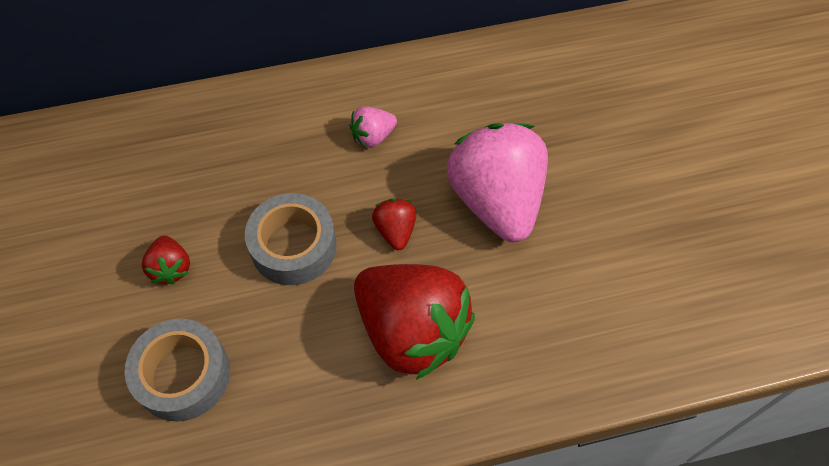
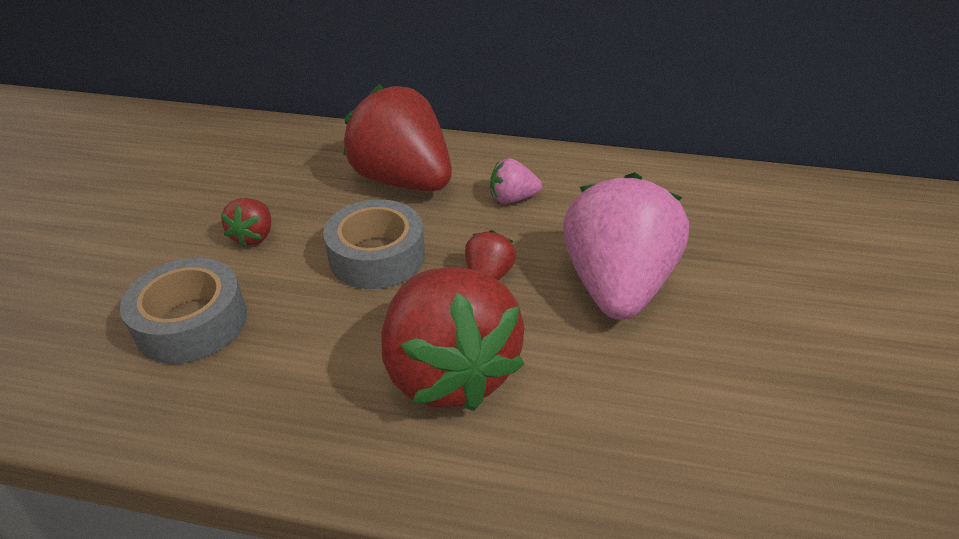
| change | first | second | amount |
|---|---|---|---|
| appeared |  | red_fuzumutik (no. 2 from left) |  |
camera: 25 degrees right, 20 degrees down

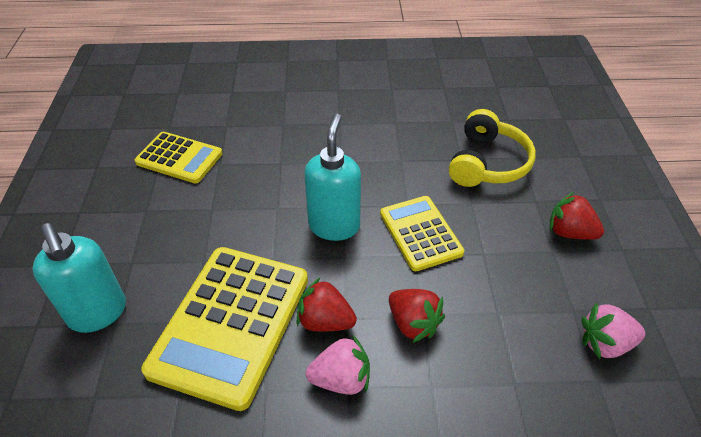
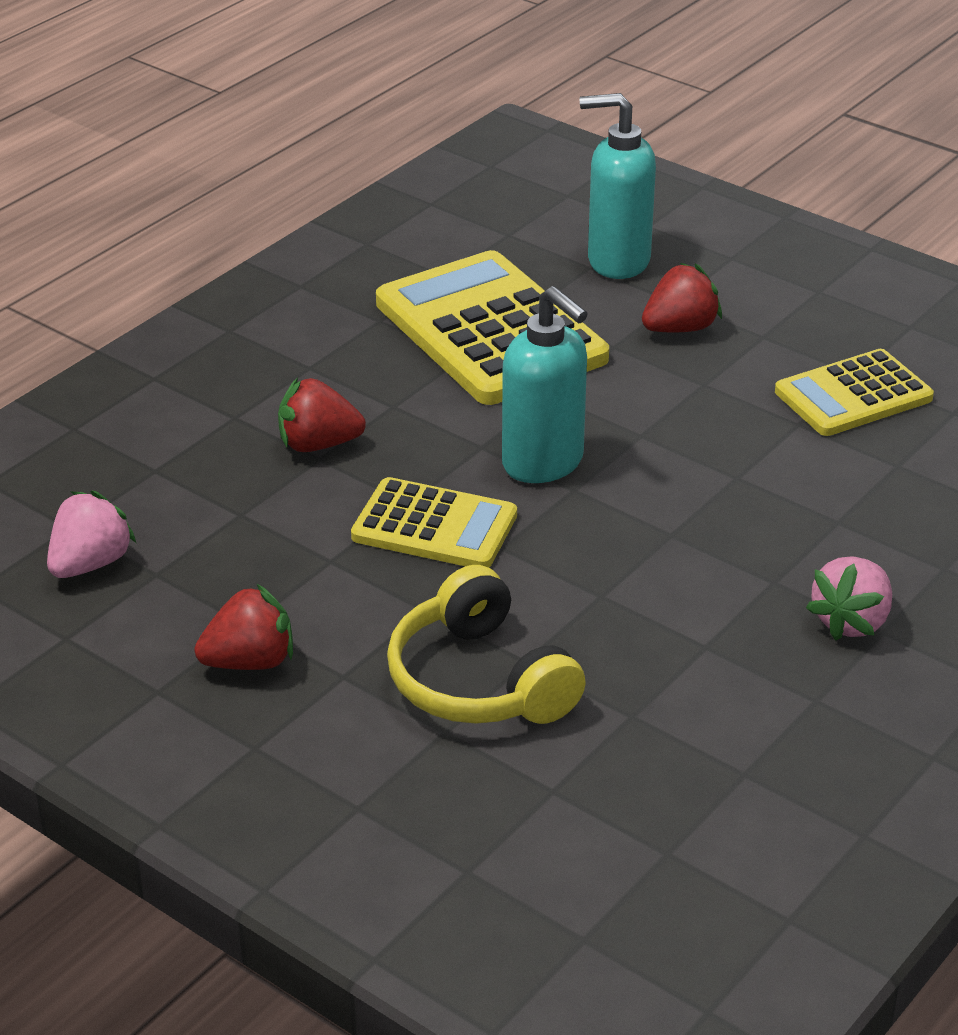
| change | first | second | amount |
|---|---|---|---|
| relocated | red_fuzumutik (no. 1 from left in the first image) | red_fuzumutik (no. 3 from left) |  |
| relocated | pink_fuzumutik (no. 1 from left in the first image) | pink_fuzumutik (no. 2 from left) |  |
camera: 130 degrees right, 10 degrees down

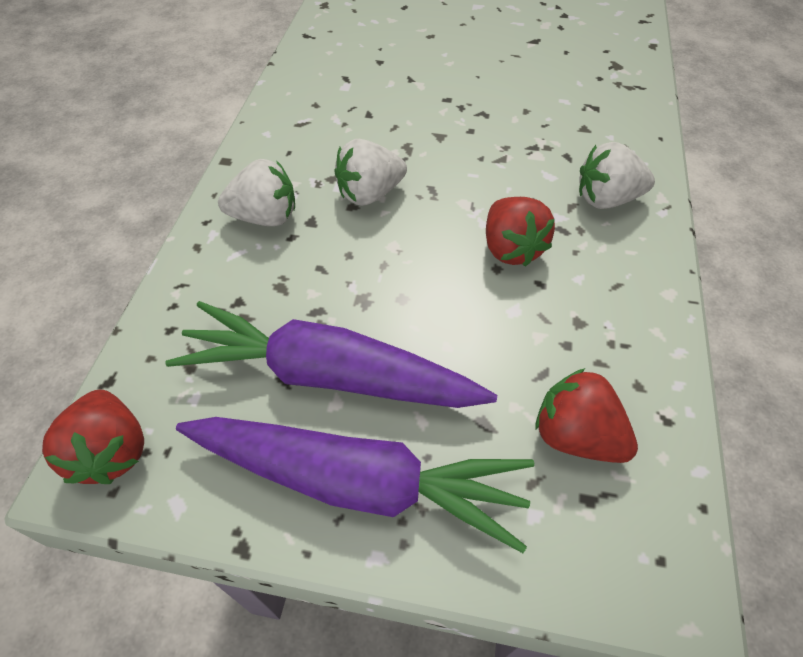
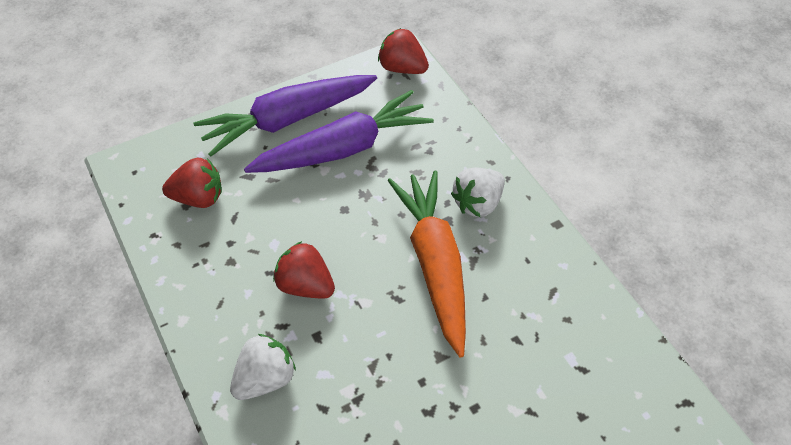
| change | first | second | amount |
|---|---|---|---|
| exchanged | white_fuzumutik (no. 2 from left) | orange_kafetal |  |
camera: 140 degrees right, 0 degrees up

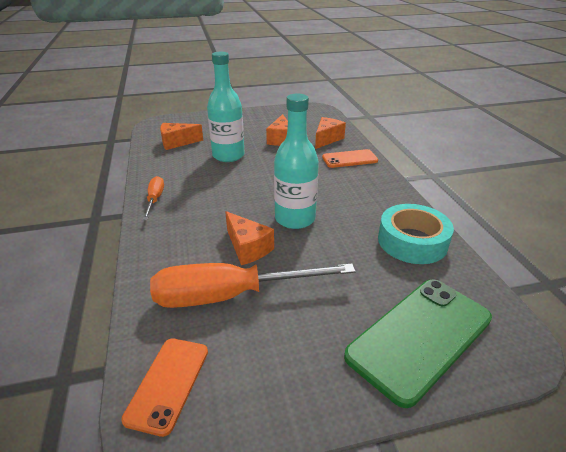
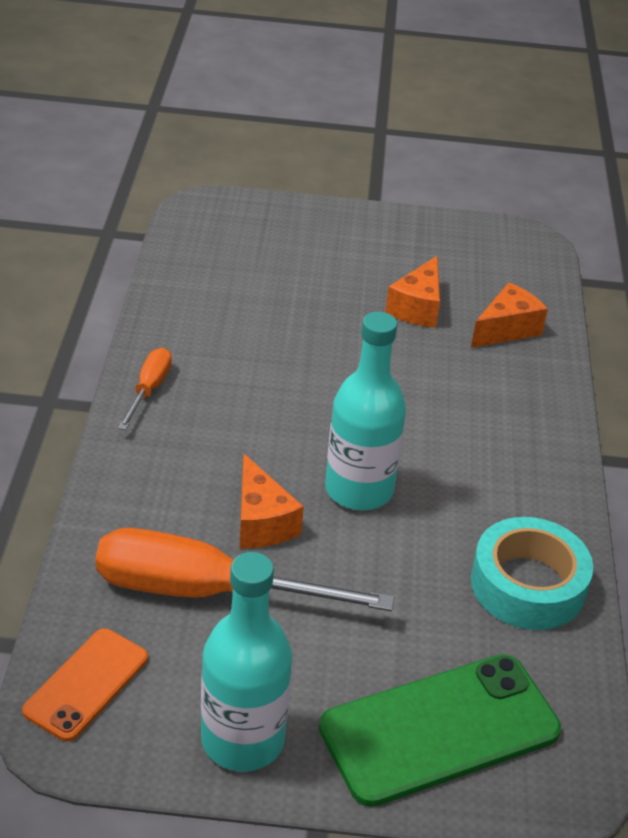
| change | first | second | amount |
|---|---|---|---|
| missing | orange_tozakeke (no. 1 from left) |  |  |
| missing | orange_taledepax (no. 2 from left) |  |  |
| relocated | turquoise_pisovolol (no. 1 from left) |  |  |
camera: 15 degrees right, 5 degrees up

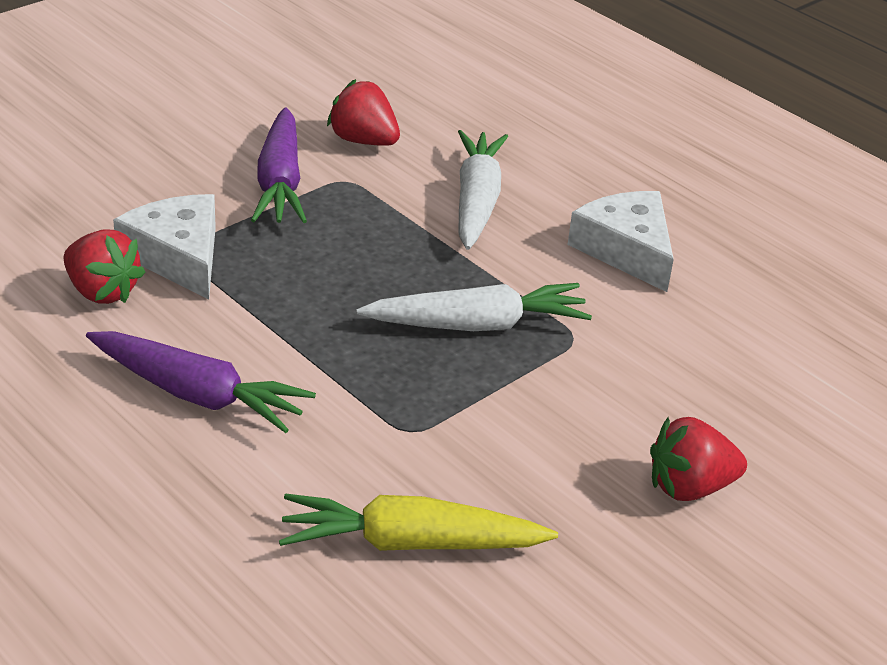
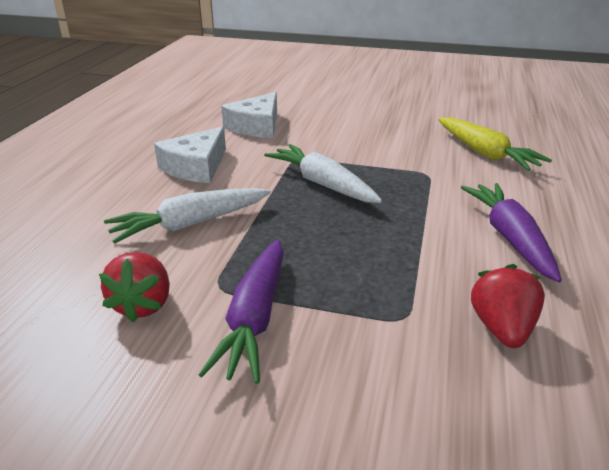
| change | first | second | amount |
|---|---|---|---|
| missing | red_fuzumutik (no. 3 from left) |  |  |
| relocated | white_tozakeke (no. 1 from left in the first image) | white_tozakeke (no. 2 from left) |  |
| spun | purple_kafetal (no. 2 from left in the first image) | purple_kafetal (no. 1 from left) | 135 degrees clockwise |
camera: 120 degrees left, 5 degrees down

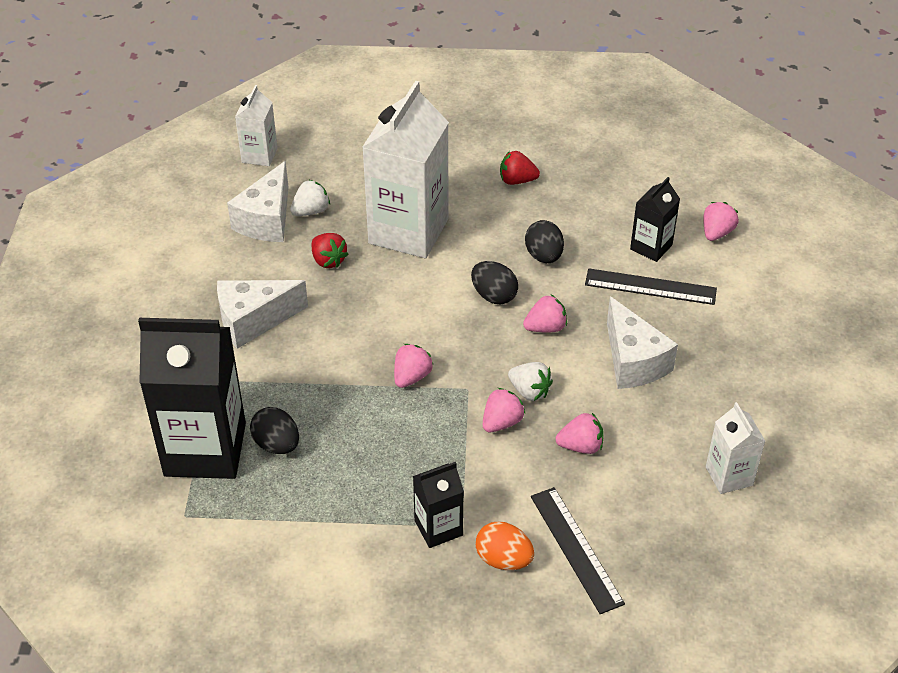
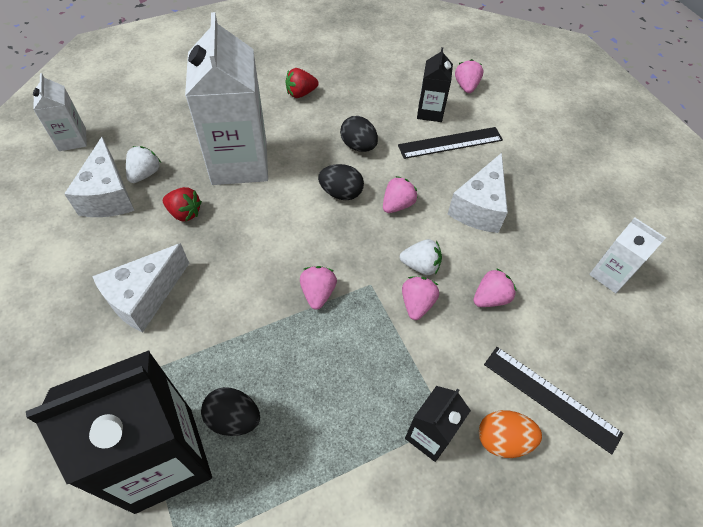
| change | first | second | amount |
|---|---|---|---|
| spun | white_tozakeke (no. 3 from left) |  | 75 degrees clockwise |
camera: 30 degrees left, 10 degrees up

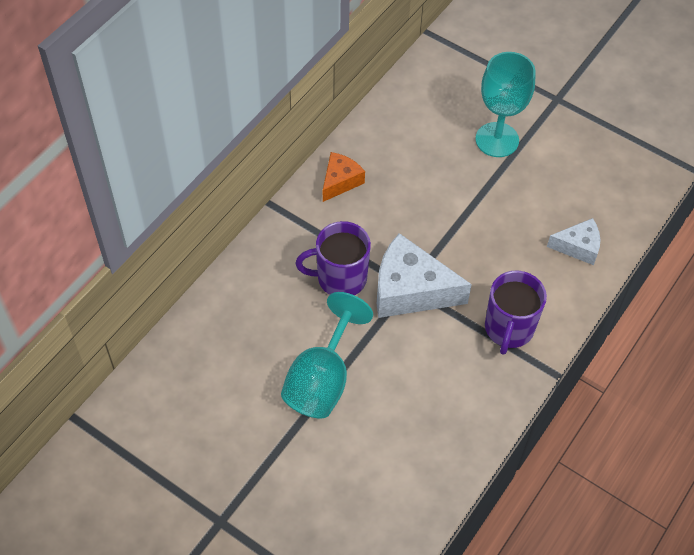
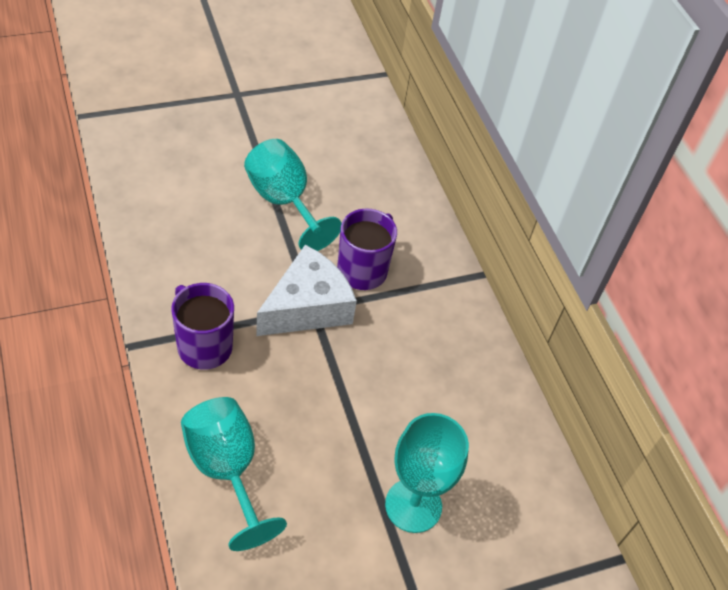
| change | first | second | amount |
|---|---|---|---|
| missing | orange_tozakeke |  |  |
| exchanged | white_tozakeke (no. 2 from left) | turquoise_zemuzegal (no. 1 from left) |  |
camera: 120 degrees right, 5 degrees down

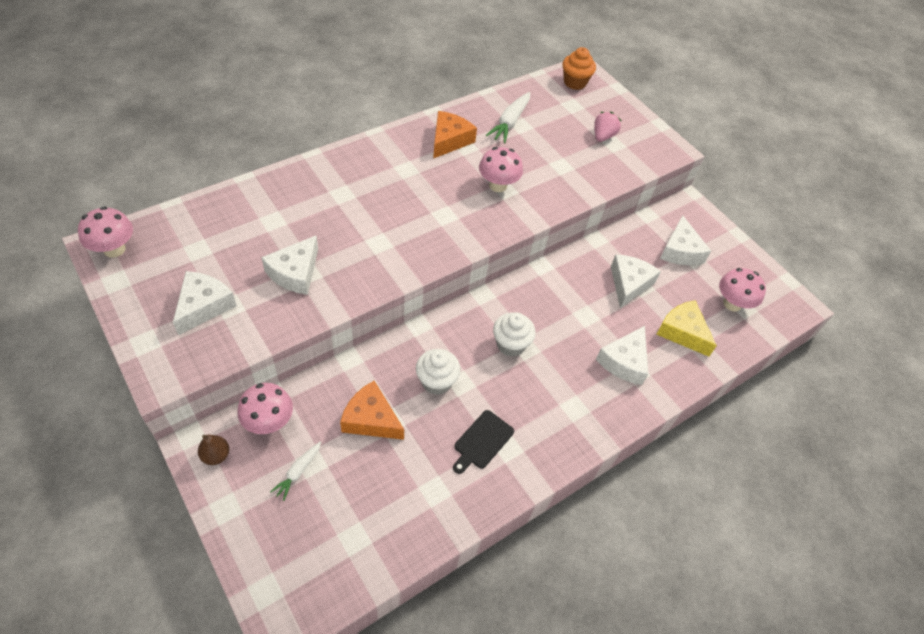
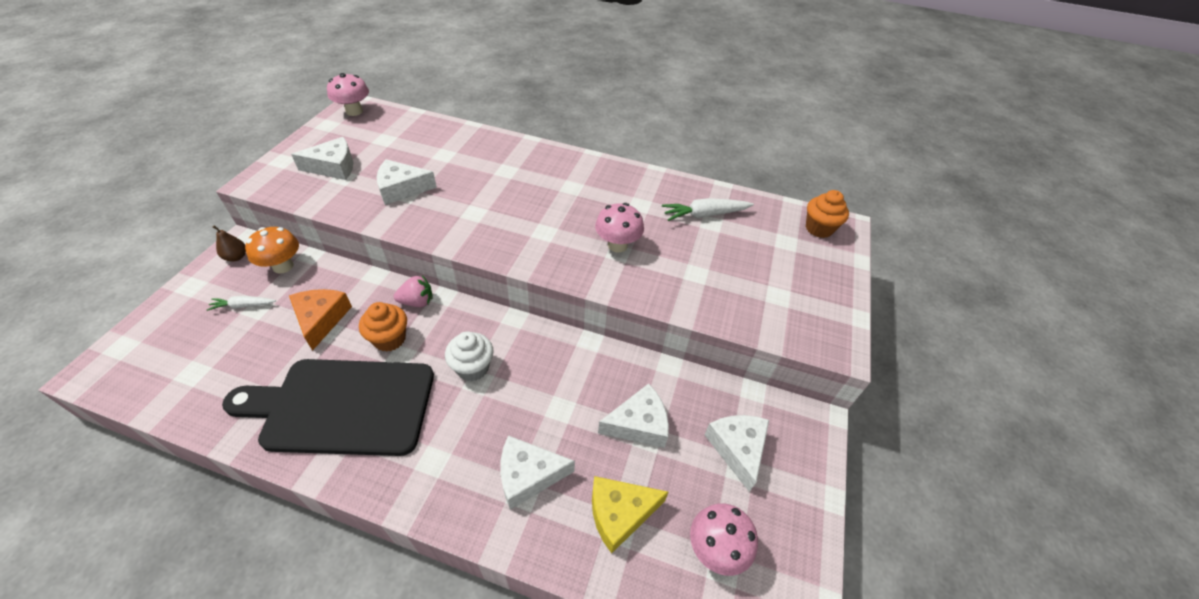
| change | first | second | amount |
|---|---|---|---|
| missing | orange_tozakeke (no. 2 from left) |  |  |
| relocated | pink_fuzumutik |  |  |
| colour | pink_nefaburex (no. 2 from left) | orange_nefaburex |  |
| colour | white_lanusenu (no. 1 from left) | orange_lanusenu (no. 1 from left) |  |
| spun | yellow_tozakeke |  | 120 degrees counterclockwise |
| spun | white_tozakeke (no. 5 from left) |  | 120 degrees clockwise |
| size | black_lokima |  | x2.45 |
camera: 55 degrees right, 5 degrees down

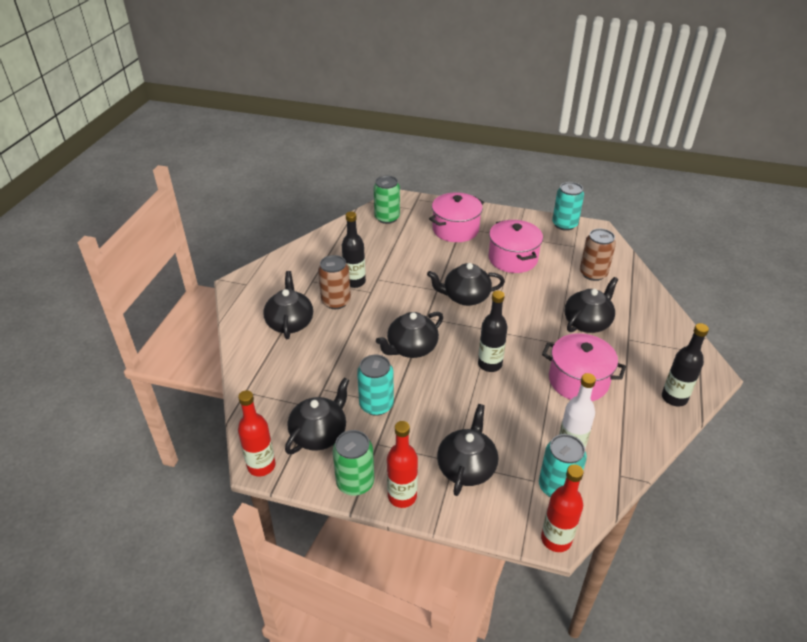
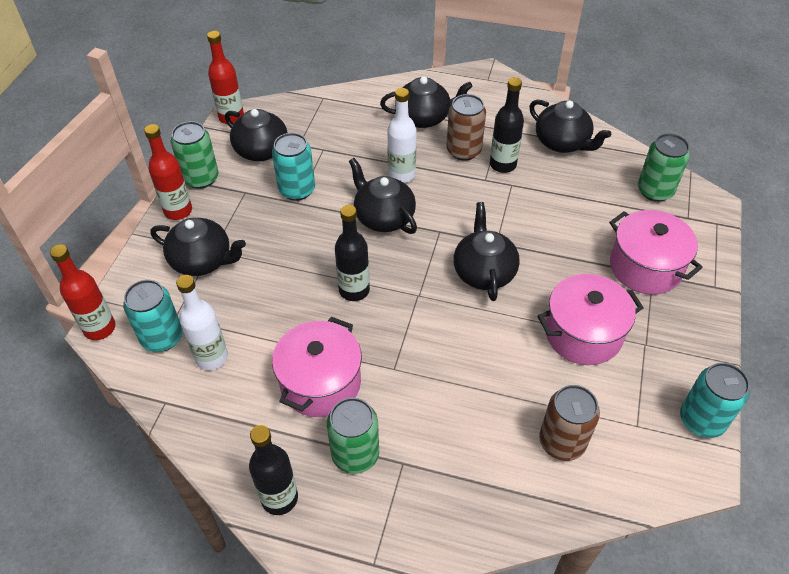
| change | first | second | amount |
|---|---|---|---|
| appeared |  | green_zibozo (no. 2 from left) |  |
| appeared |  | white_pisovolol (no. 2 from left) |  |
| relocated | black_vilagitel (no. 6 from left) |  |  |
camera: 90 degrees right, 10 degrees up

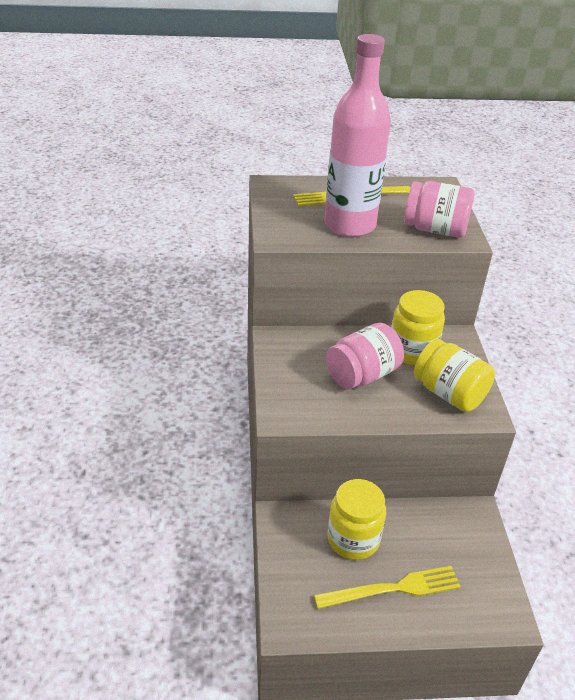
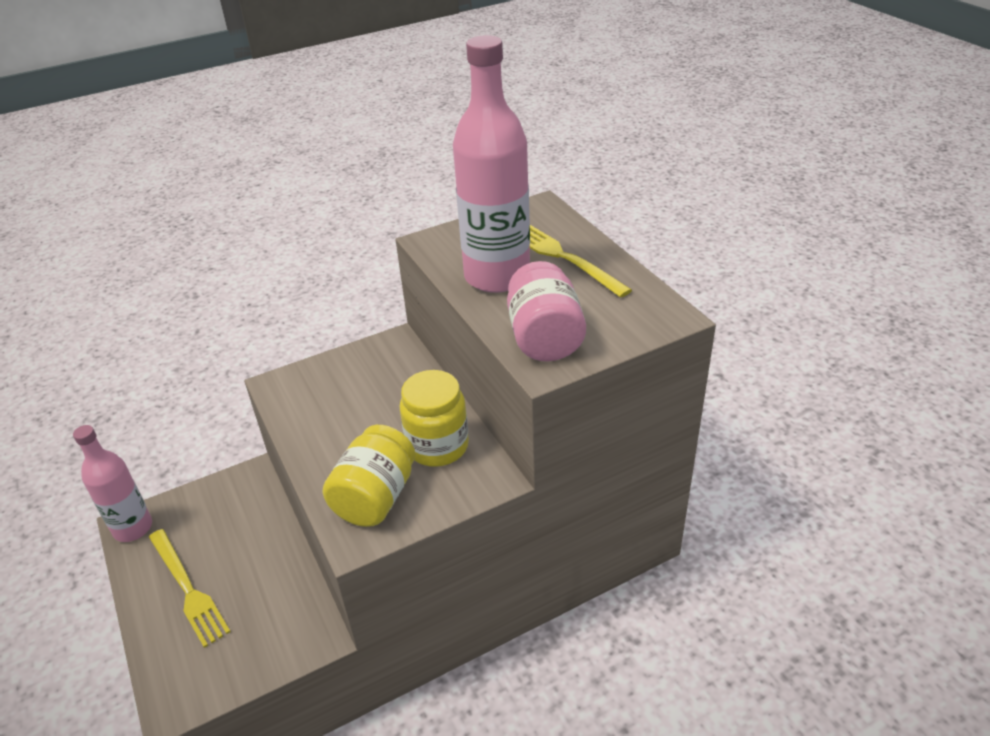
| change | first | second | amount |
|---|---|---|---|
| missing | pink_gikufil (no. 1 from left) |  |  |
| missing | yellow_gikufil (no. 1 from left) |  |  |
| appeared |  | pink_pisovolol (no. 1 from left) |  |
camera: 70 degrees right, 0 degrees up

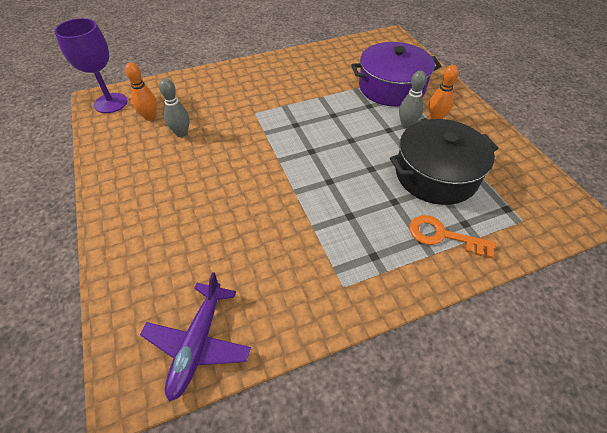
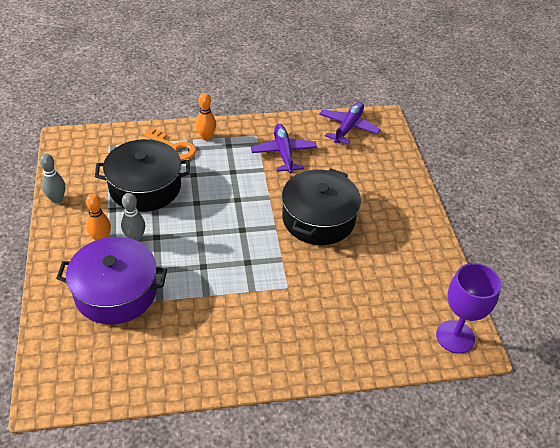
| change | first | second | amount |
|---|---|---|---|
| appeared |  | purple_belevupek (no. 1 from left) |  |
| appeared |  | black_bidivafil (no. 2 from left) |  |
| relocated | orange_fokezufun (no. 1 from left in the first image) | orange_fokezufun (no. 2 from left) |  |
| relocated | grey_fokezufun (no. 1 from left) |  |  |
camera: 170 degrees left, 5 degrees down

